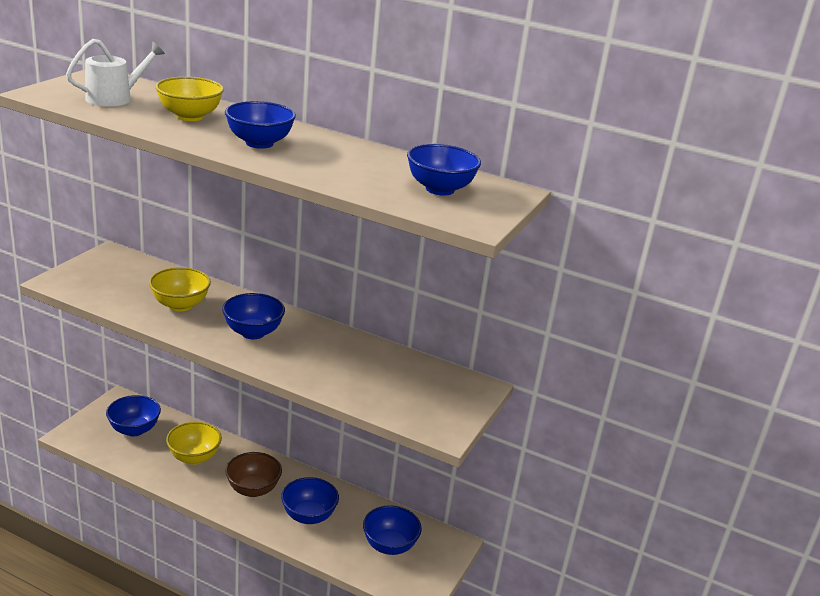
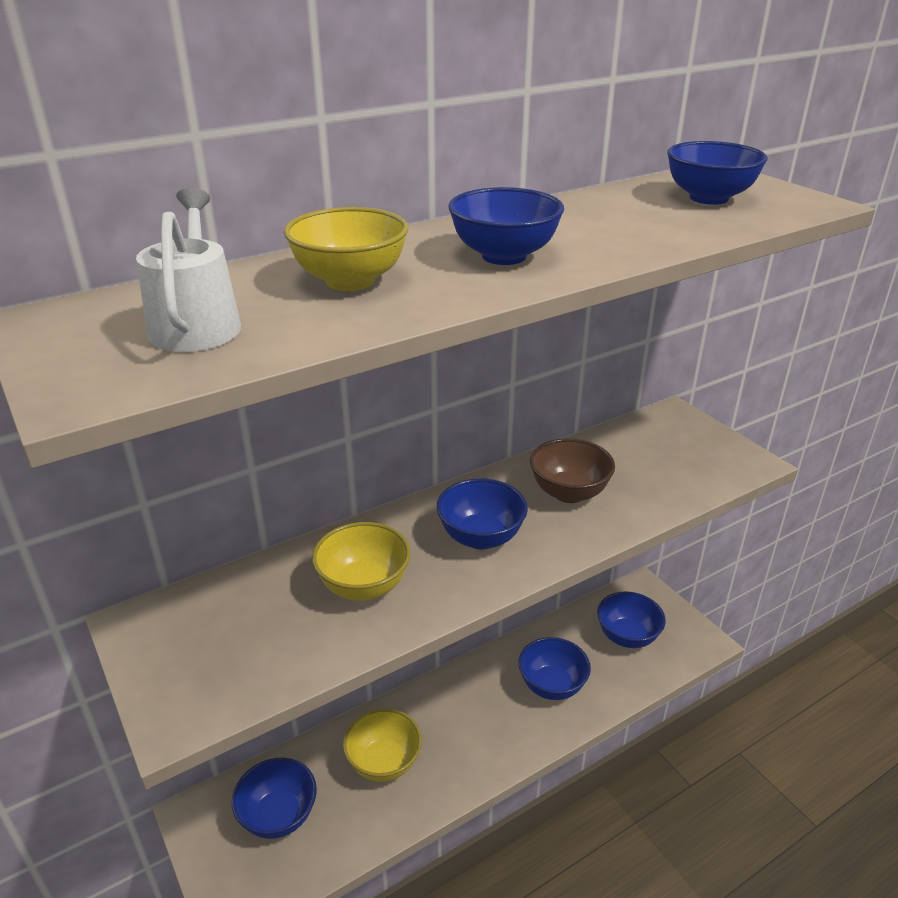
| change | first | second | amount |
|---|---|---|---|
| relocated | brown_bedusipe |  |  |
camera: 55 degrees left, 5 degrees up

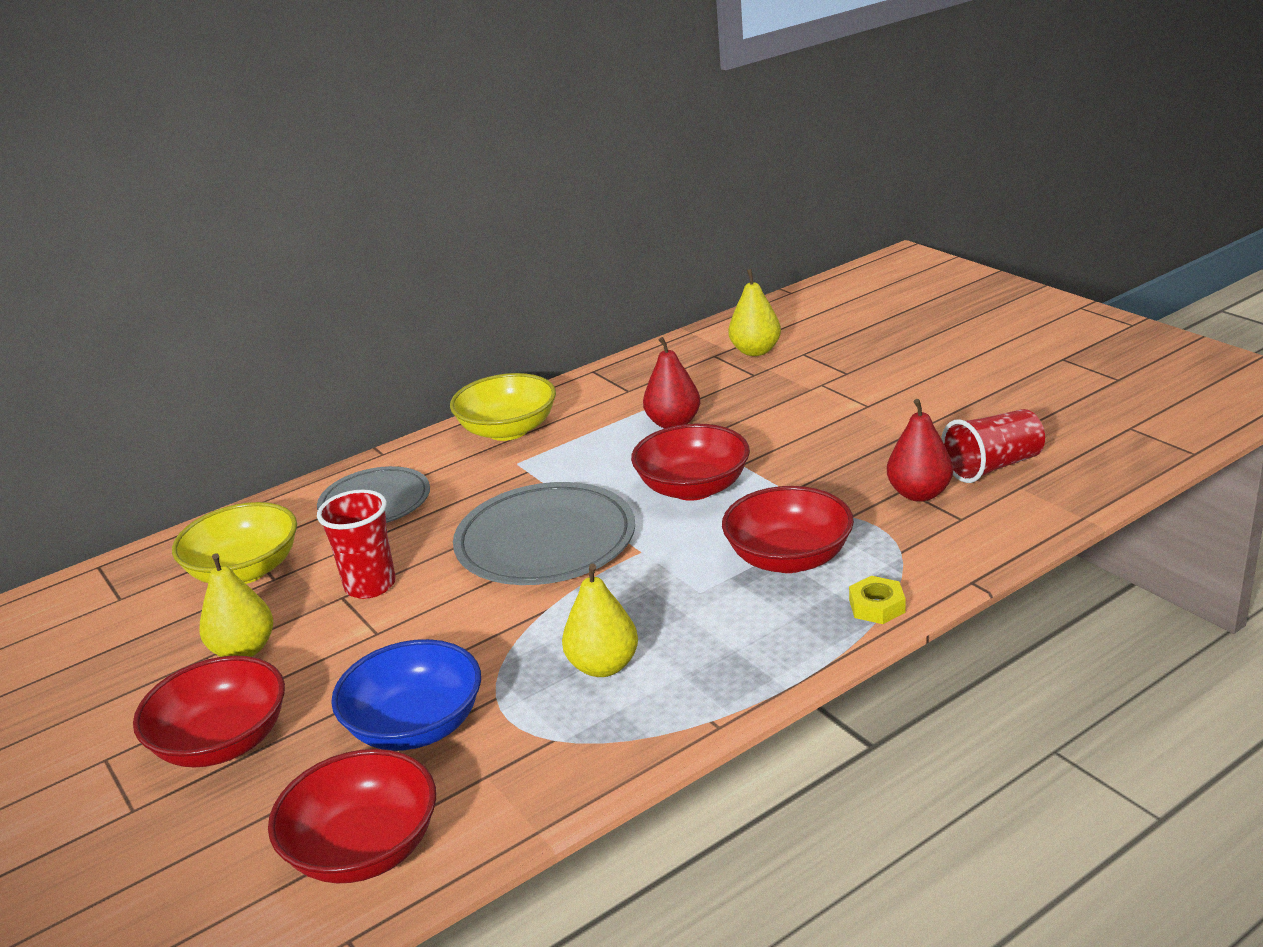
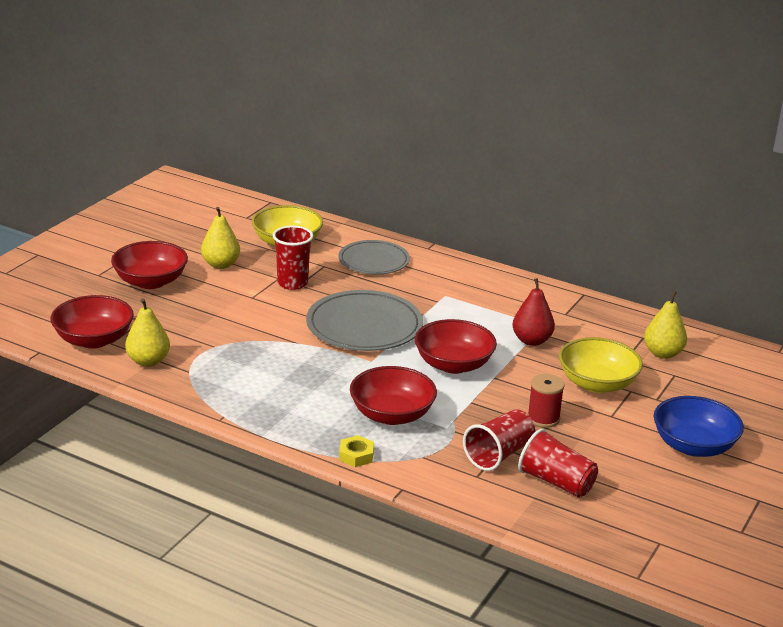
| change | first | second | amount |
|---|---|---|---|
| appeared |  | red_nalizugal |  |
| relocated | blue_bedusipe |  |  |
| relocated | yellow_bedusipe (no. 2 from left) |  |  |
| relocated | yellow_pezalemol (no. 2 from left in the first image) | yellow_pezalemol (no. 1 from left) |  |
| exchanged | red_pezalemol (no. 2 from left) | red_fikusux (no. 2 from left) |  |
camera: 60 degrees right, 0 degrees up

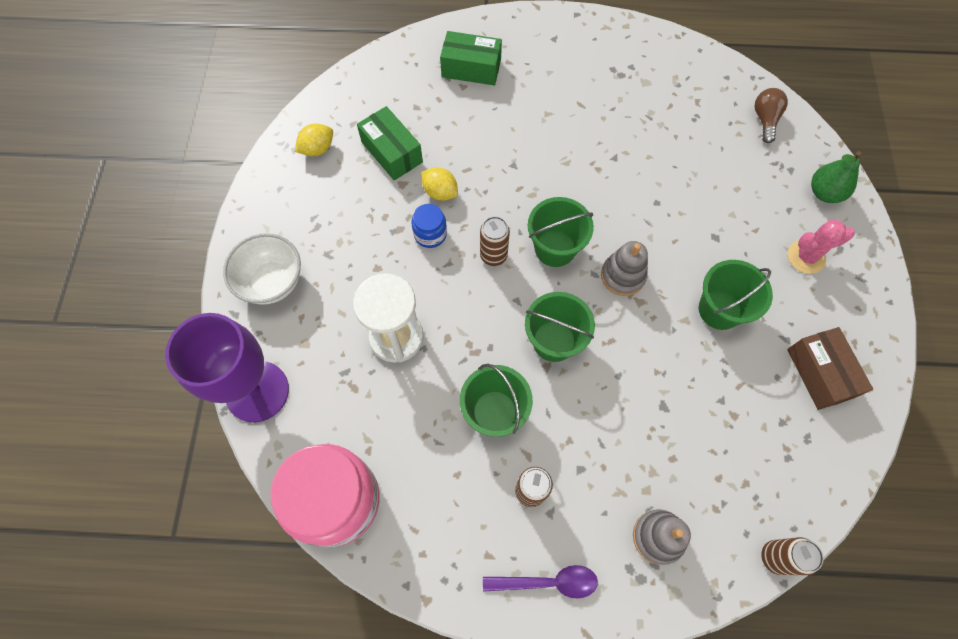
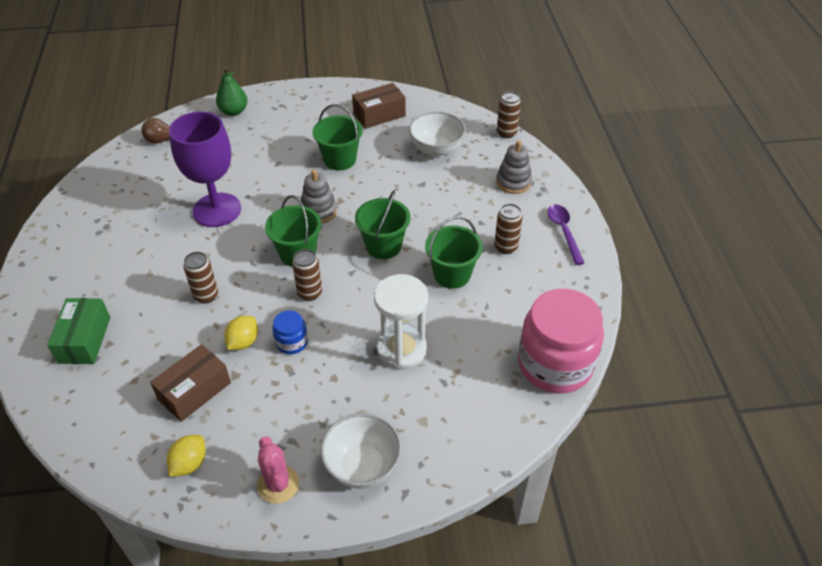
| change | first | second | amount |
|---|---|---|---|
| appeared |  | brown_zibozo (no. 1 from left) |  |
| appeared |  | white_bedusipe (no. 2 from left) |  |
| relocated | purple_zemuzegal |  |  |
| relocated | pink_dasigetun |  |  |
| colour | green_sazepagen (no. 1 from left) | brown_sazepagen (no. 1 from left) |  |
| spun | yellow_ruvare (no. 1 from left) |  | 75 degrees clockwise |
camera: 100 degrees left, 20 degrees down

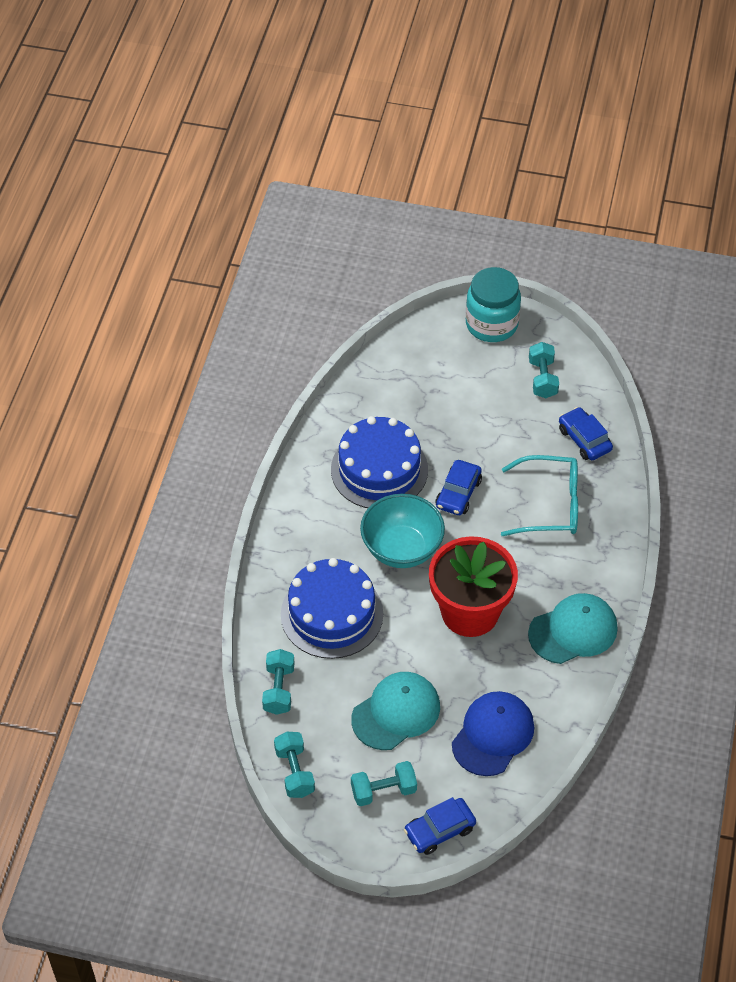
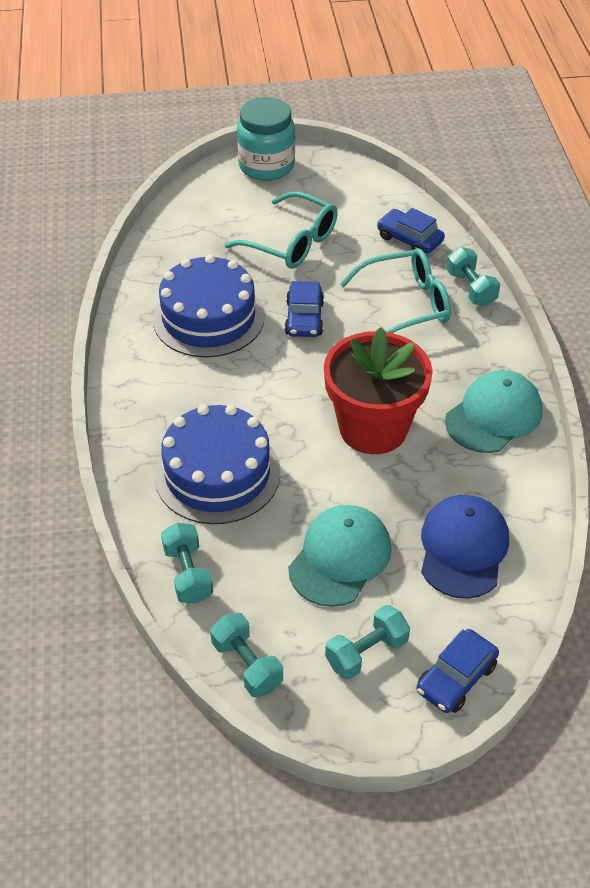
| change | first | second | amount |
|---|---|---|---|
| missing | turquoise_bedusipe |  |  |
| appeared |  | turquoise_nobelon (no. 1 from left) |  |
| relocated | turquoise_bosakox (no. 4 from left) |  |  |
camera: 20 degrees left, 5 degrees down

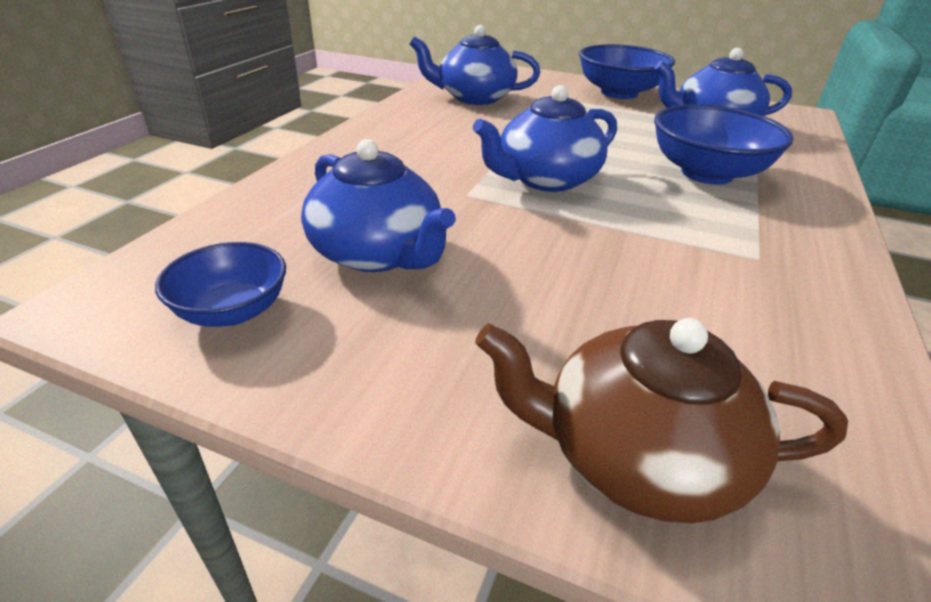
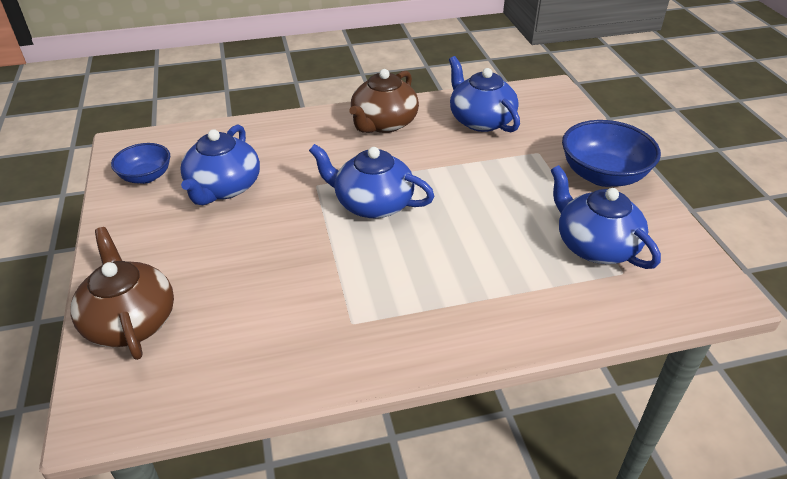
| change | first | second | amount |
|---|---|---|---|
| missing | blue_bedusipe (no. 3 from left) |  |  |
| appeared |  | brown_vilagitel (no. 2 from left) |  |
camera: 55 degrees right, 5 degrees up

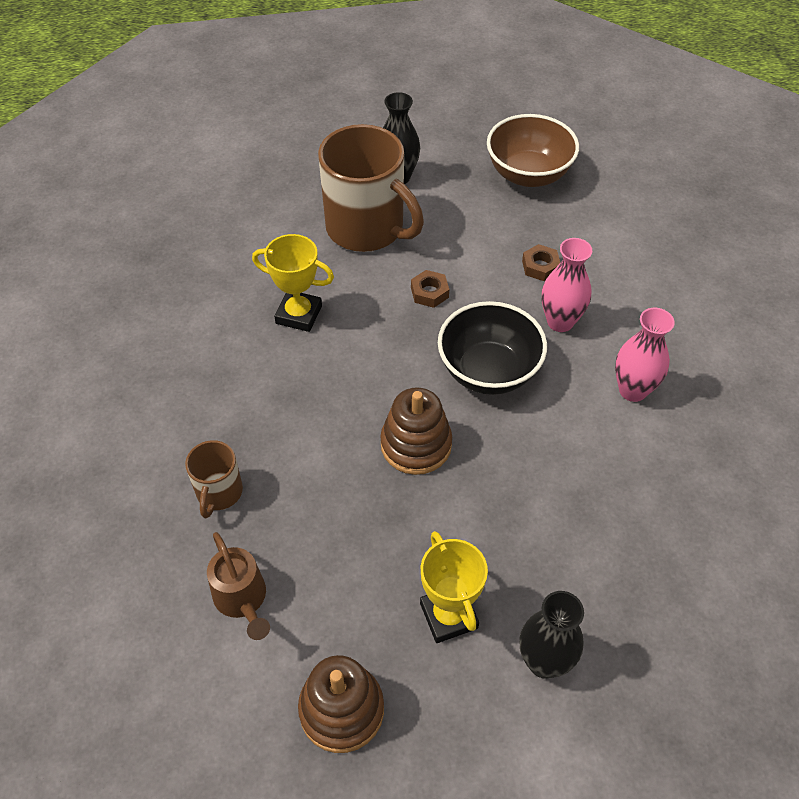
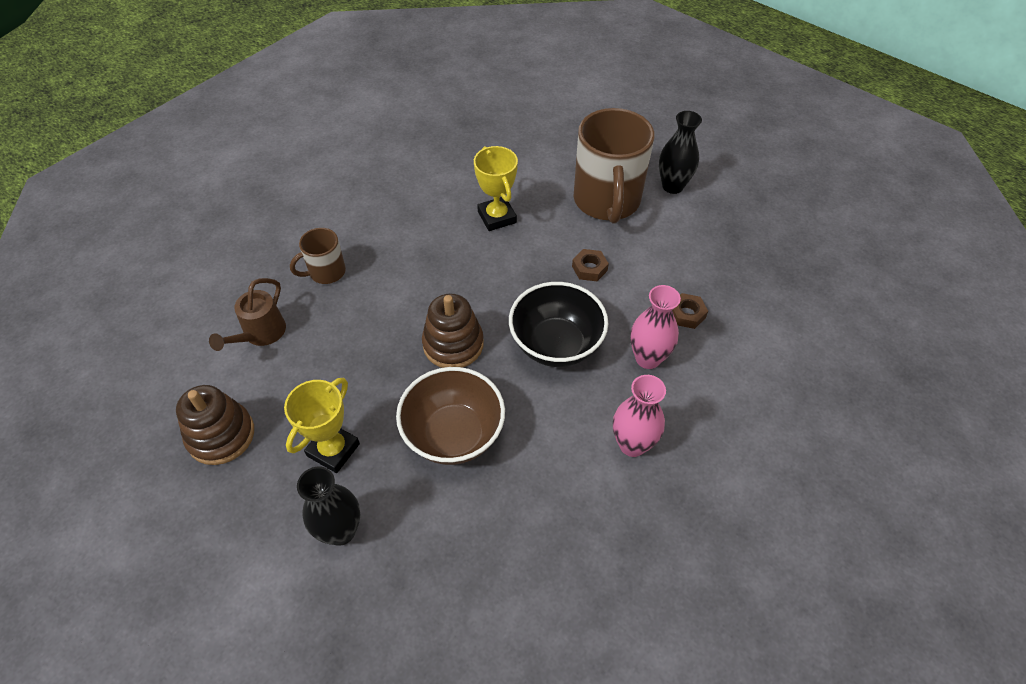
| change | first | second | amount |
|---|---|---|---|
| relocated | brown_bedusipe |  |  |
camera: 50 degrees right, 0 degrees up

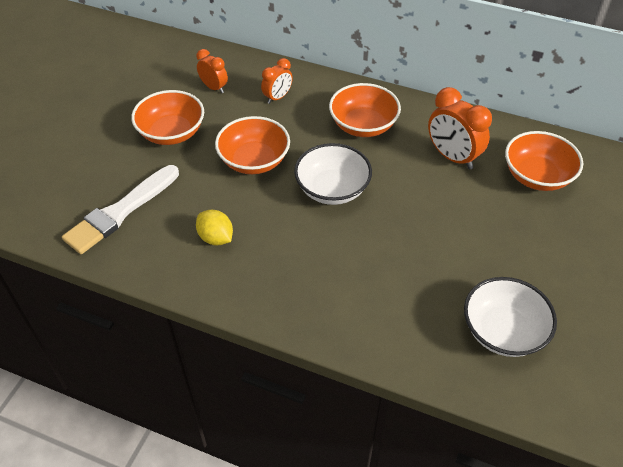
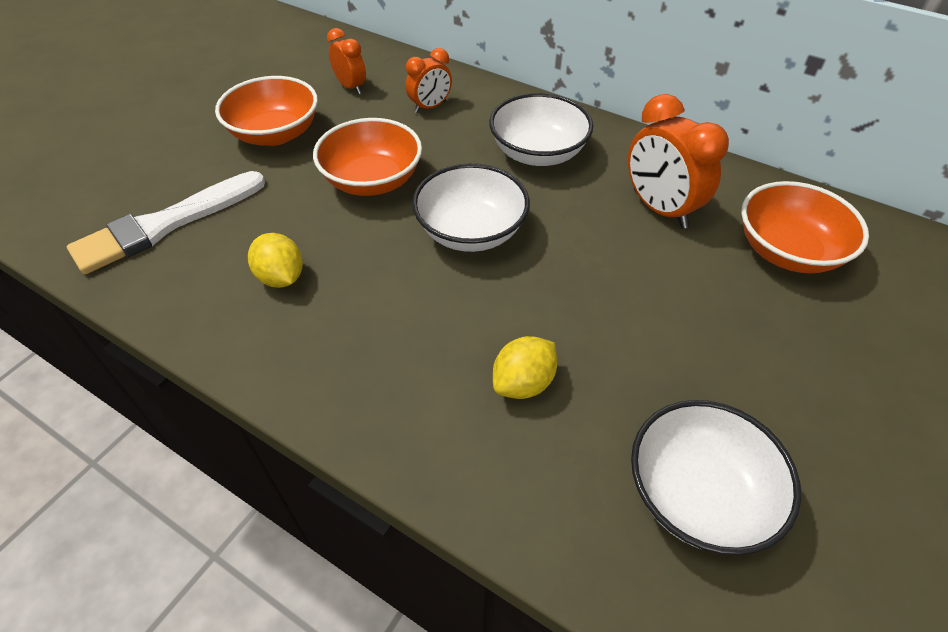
| change | first | second | amount |
|---|---|---|---|
| appeared |  | yellow_ruvare (no. 2 from left) |  |
| colour | orange_bedusipe (no. 3 from left) | white_bedusipe (no. 2 from left) |  |
camera: 10 degrees right, 0 degrees up

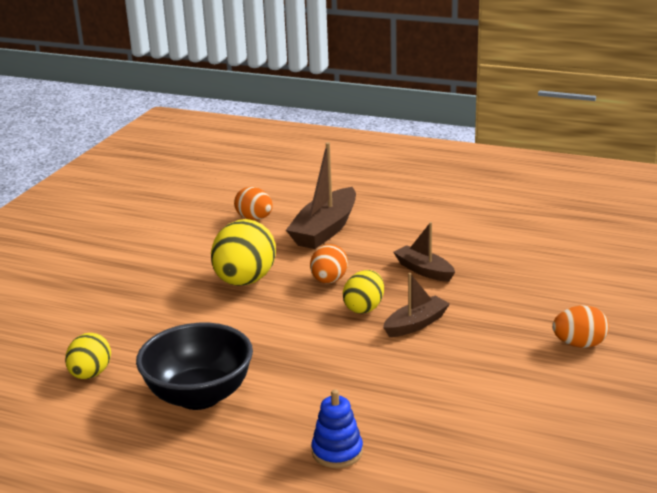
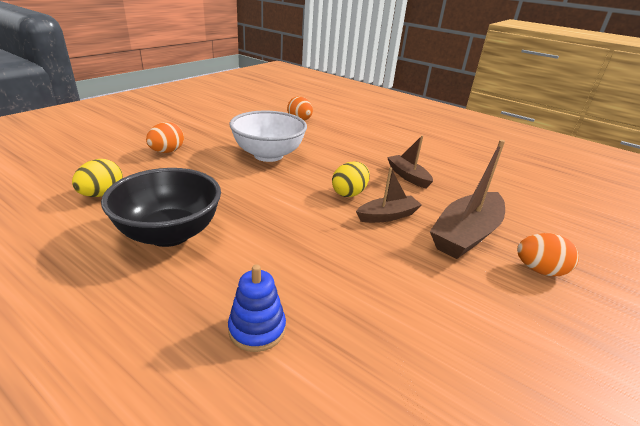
| change | first | second | amount |
|---|---|---|---|
| relocated | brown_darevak (no. 1 from left in the first image) | brown_darevak (no. 3 from left) |  |
| relocated | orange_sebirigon (no. 2 from left in the first image) | orange_sebirigon (no. 1 from left) |  |
| exchanged | yellow_sebirigon (no. 2 from left) | white_bedusipe |  |
camera: 10 degrees right, 5 degrees up

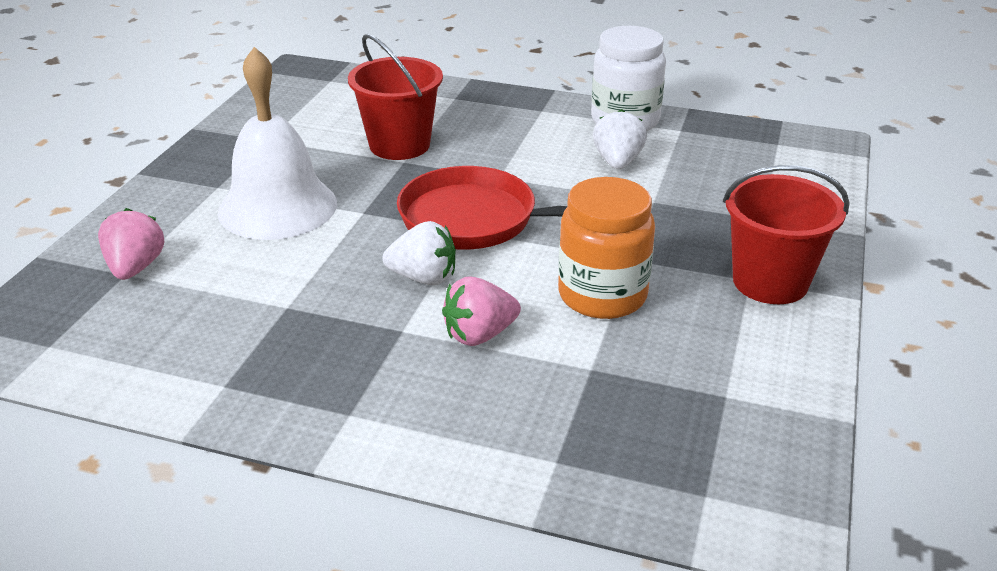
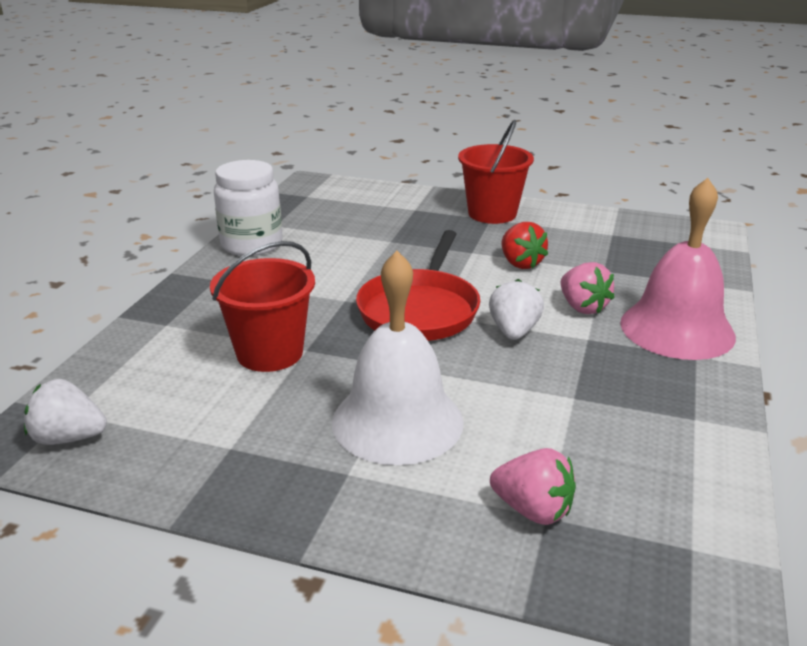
| change | first | second | amount |
|---|---|---|---|
| appeared |  | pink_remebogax |  |
| relocated | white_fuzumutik (no. 2 from left in the first image) | white_fuzumutik (no. 1 from left) |  |
| exchanged | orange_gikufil | red_fuzumutik |  |
| spun | pink_fuzumutik (no. 1 from left) |  | 150 degrees counterclockwise |
camera: 90 degrees left, 5 degrees down

